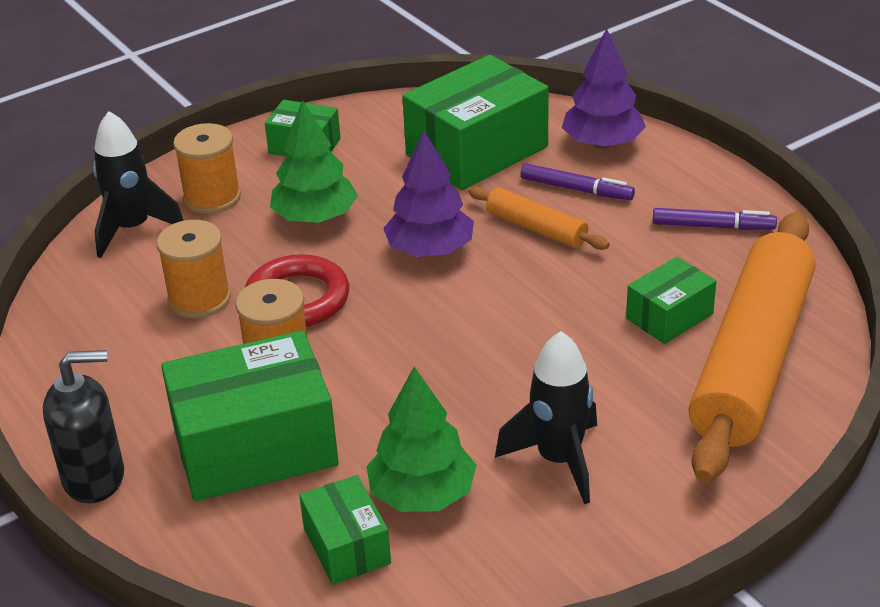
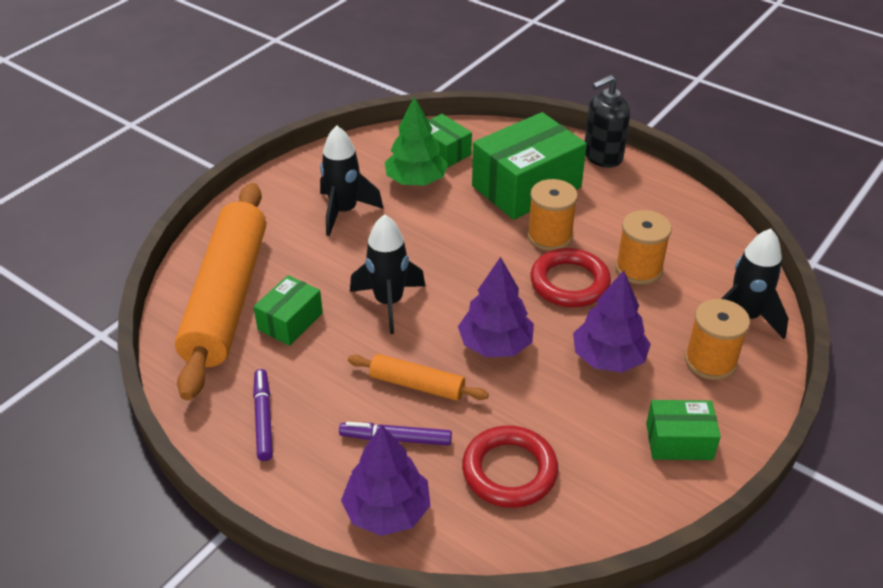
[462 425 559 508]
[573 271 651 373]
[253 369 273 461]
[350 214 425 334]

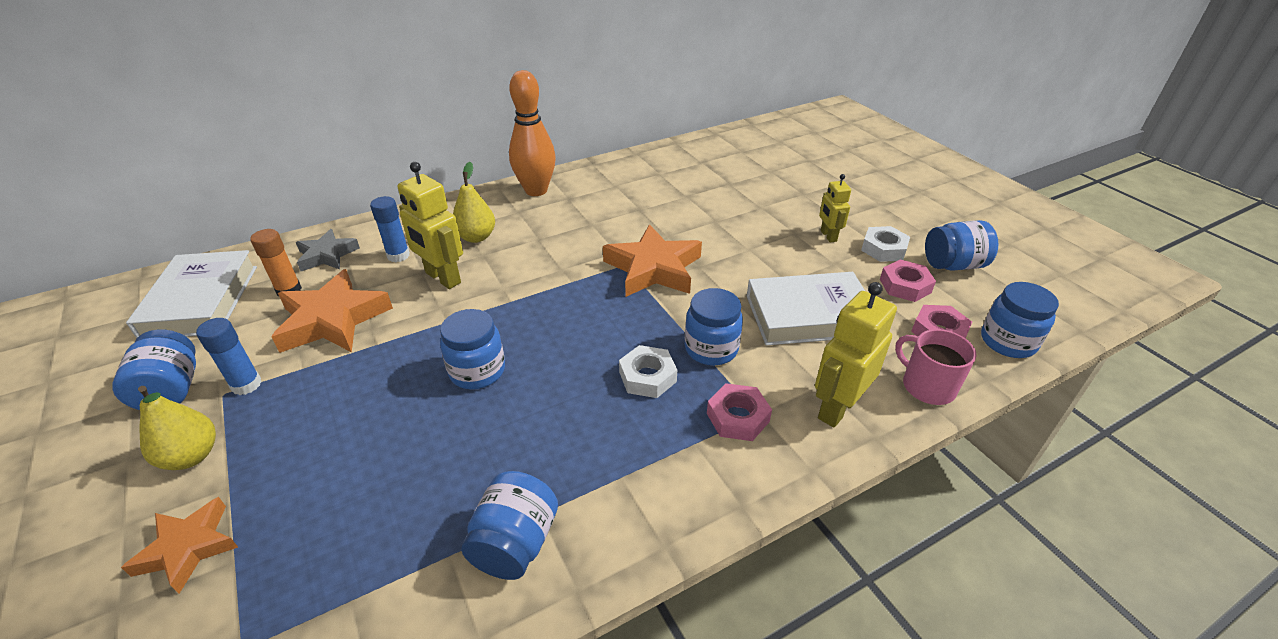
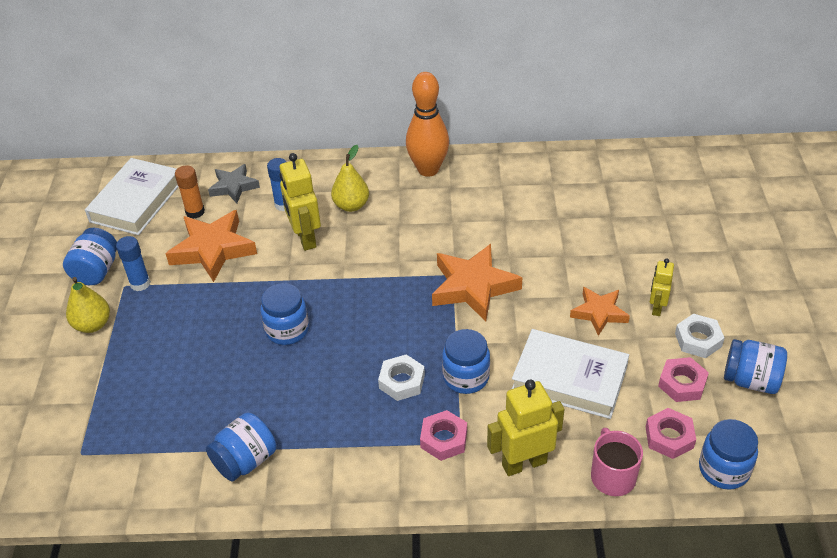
[570 287 630 336]

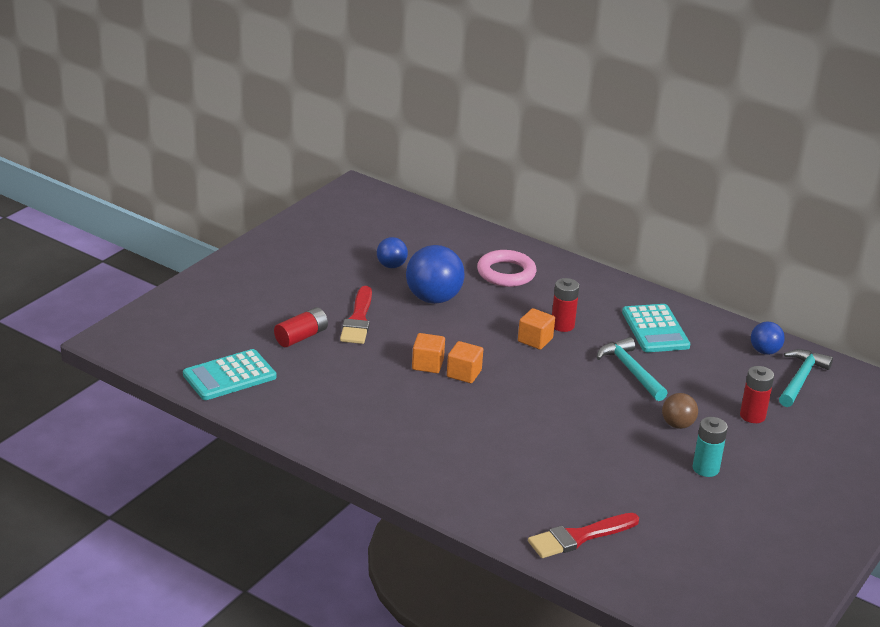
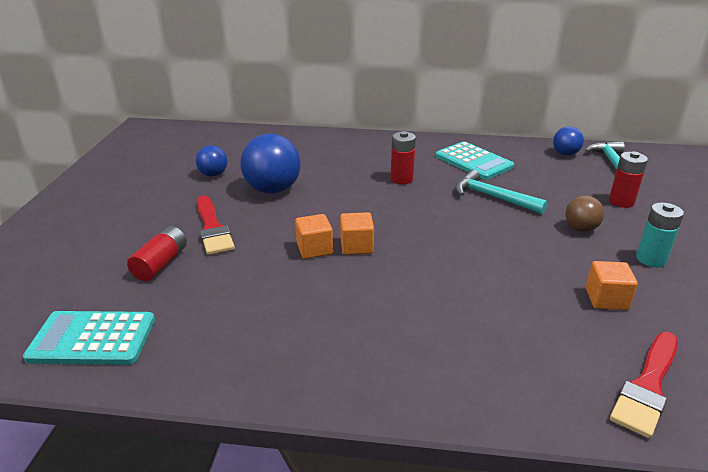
[477 250 536 287] (first image)
[586 261 638 310]
[23 311 155 365]

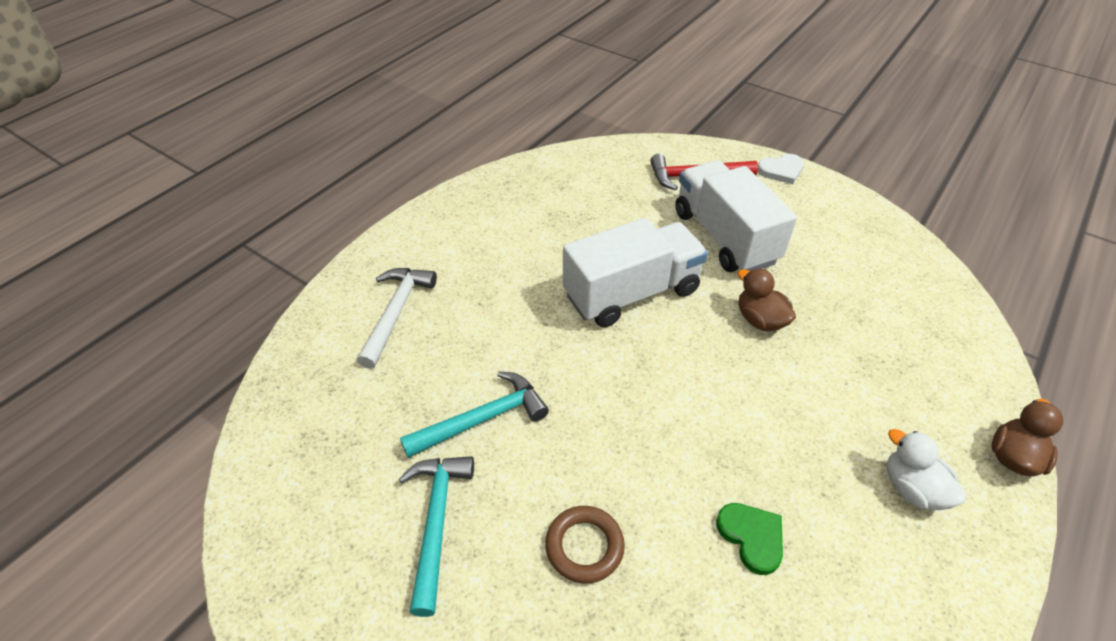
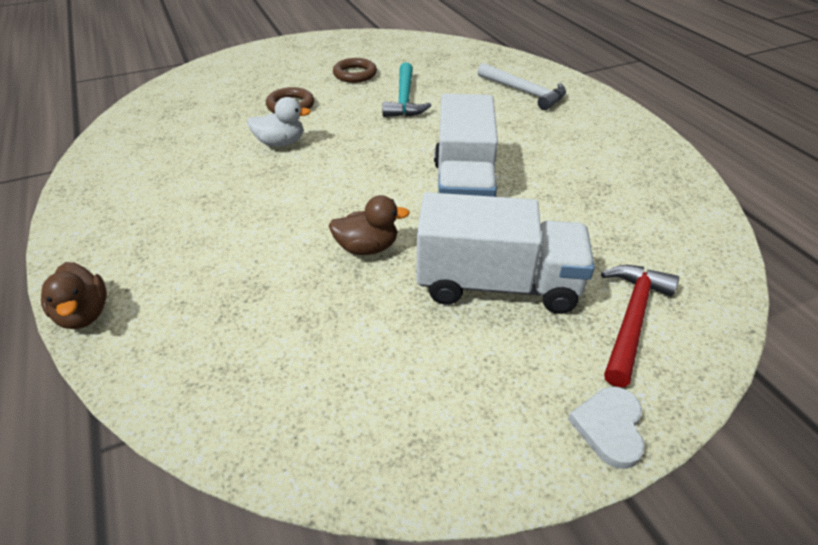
[247 97 311 147]
[333 58 377 83]
[716 503 783 575] (first image)

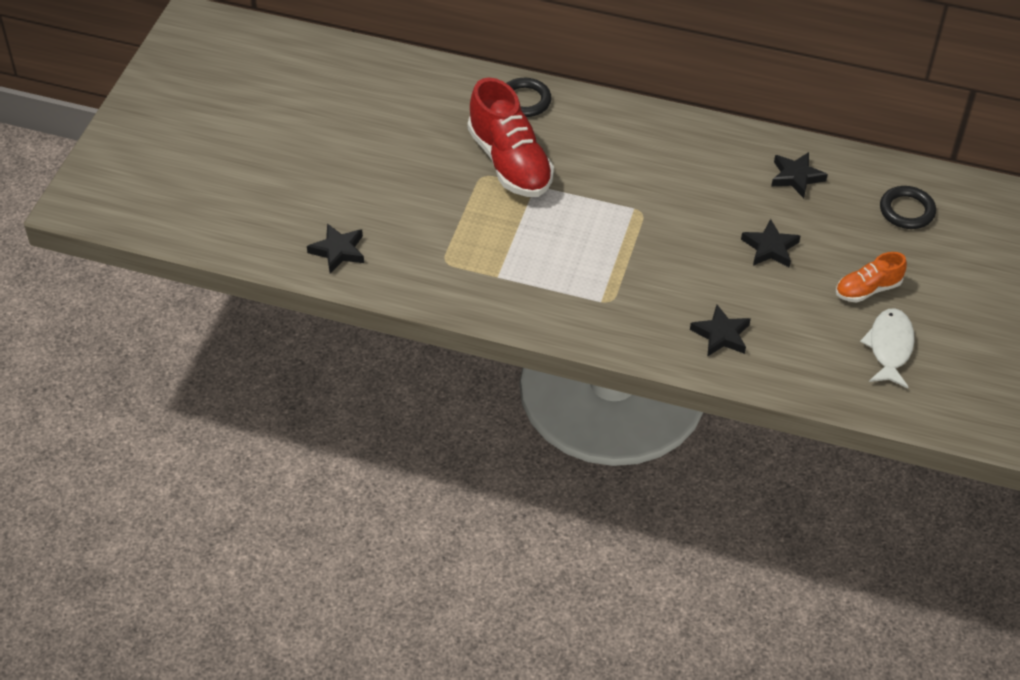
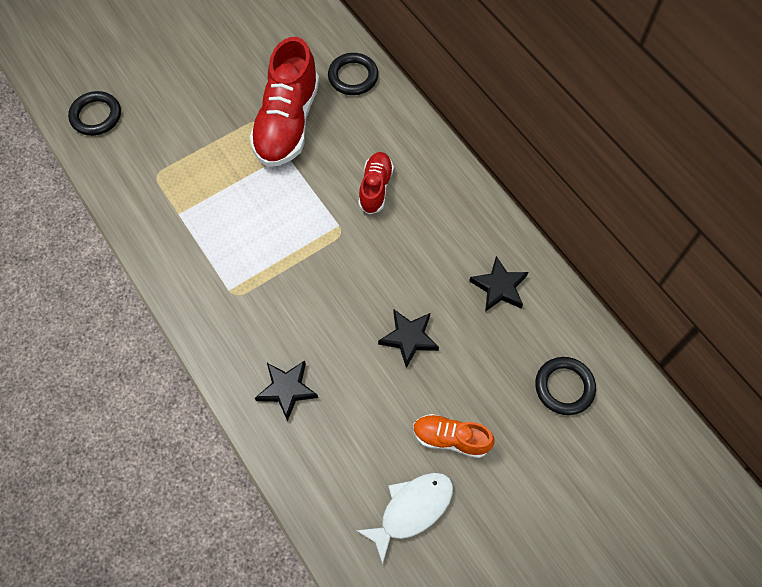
[68 91 121 136]
[358 152 394 214]

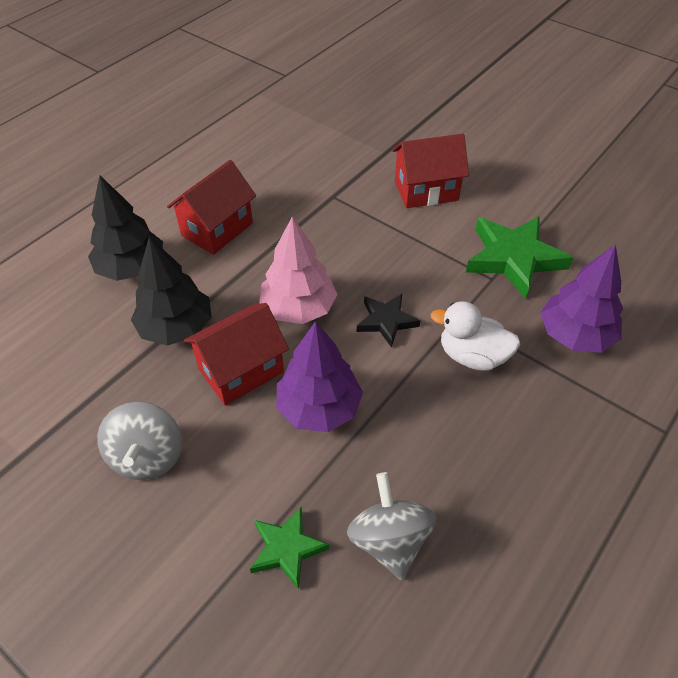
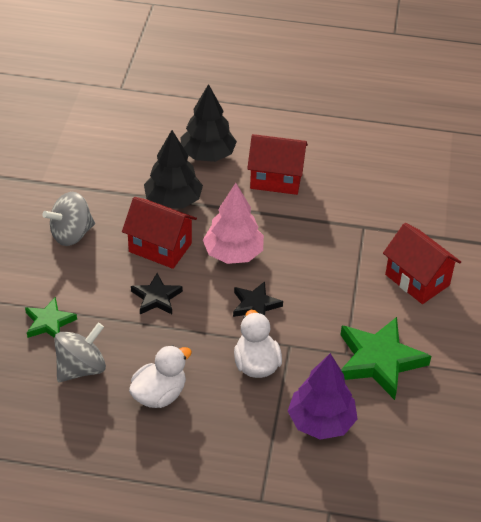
[131 273 183 314]
[129 345 192 408]

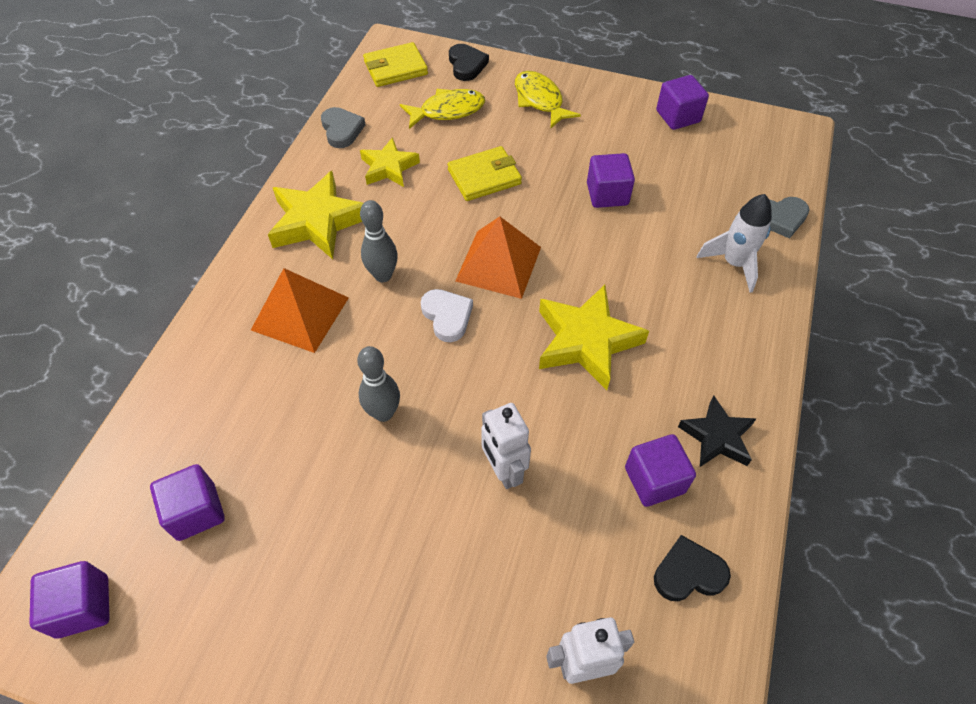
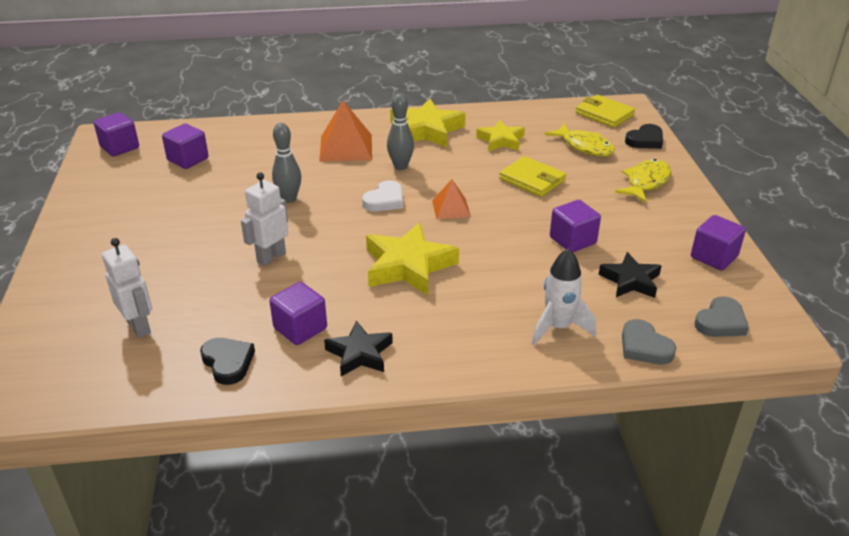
[694 296 749 337]
[432 179 471 219]
[599 252 661 298]

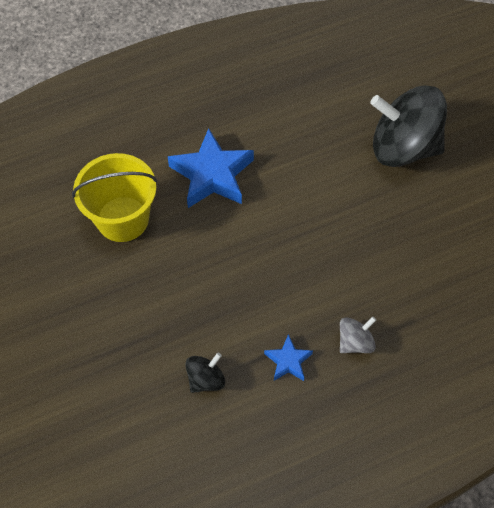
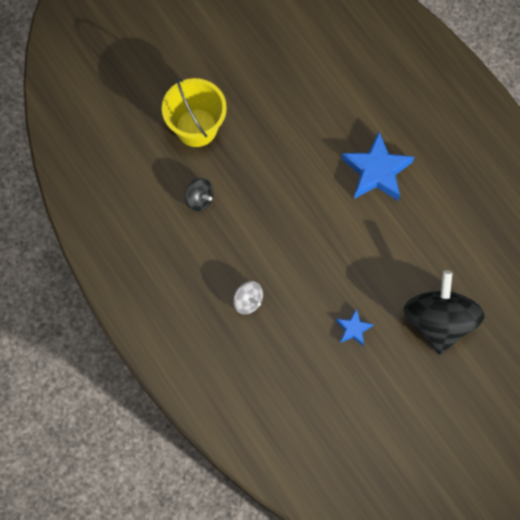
[162 78 227 147]
[336 308 374 346]

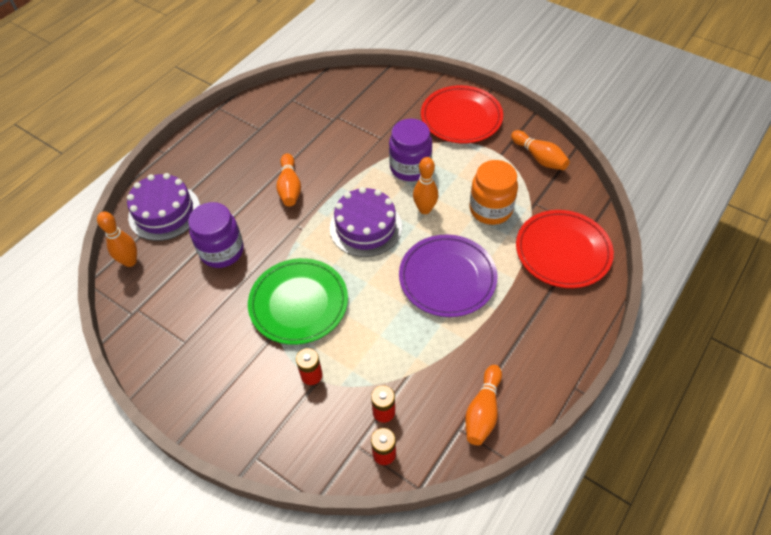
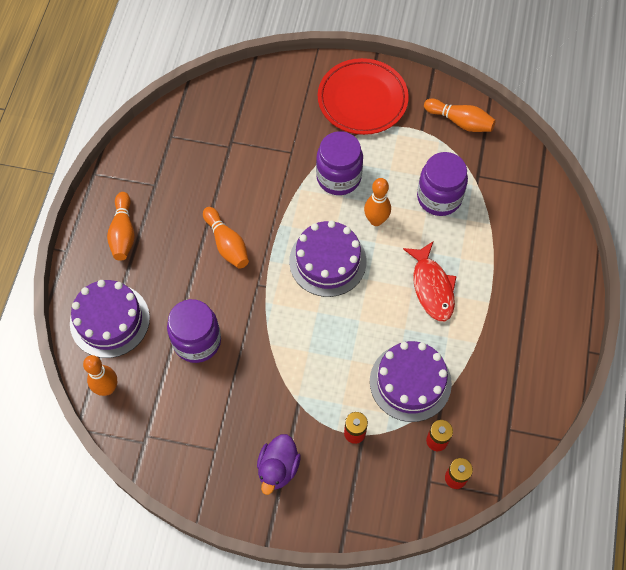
[417 152 468 216]
[516 210 614 288] (first image)
[403 242 457 321]
[248 258 348 345] (first image)
[107 192 135 261]
[370 341 452 422]
[257 434 301 495]

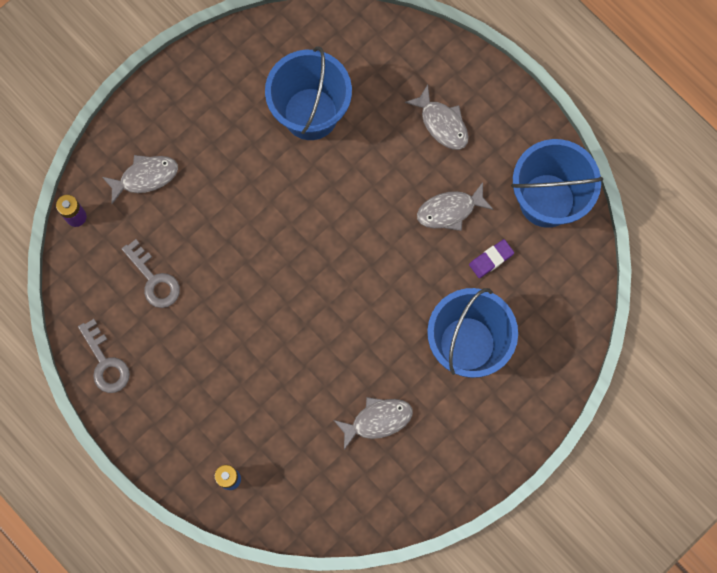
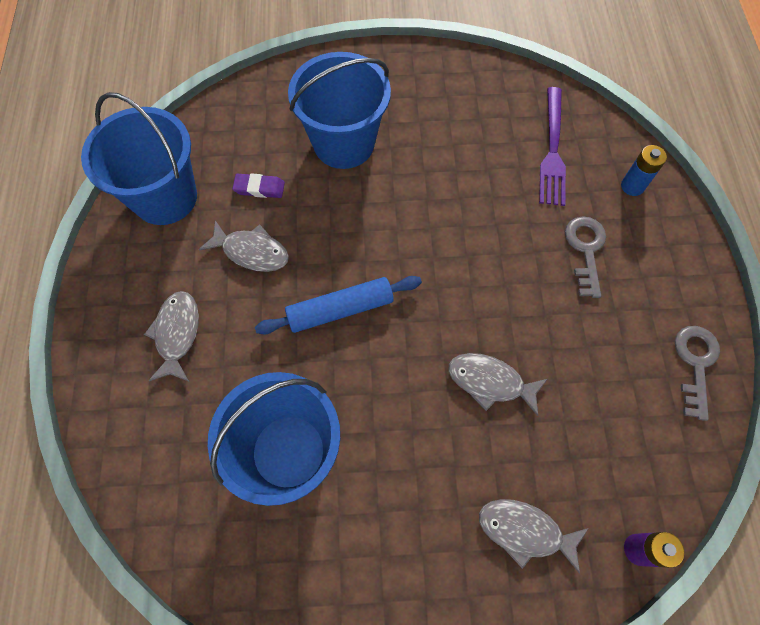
[565 216 606 298]
[448 353 548 416]
[539 87 566 206]
[255 276 422 335]

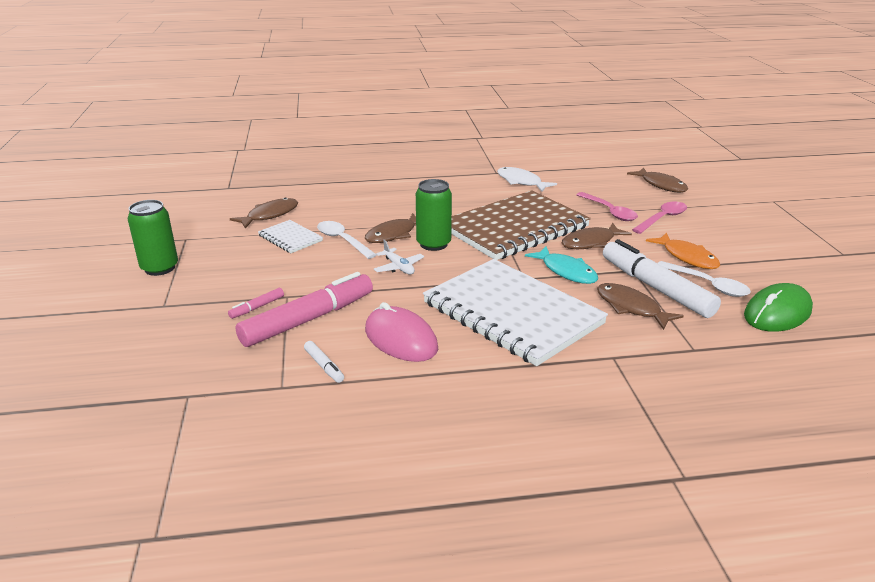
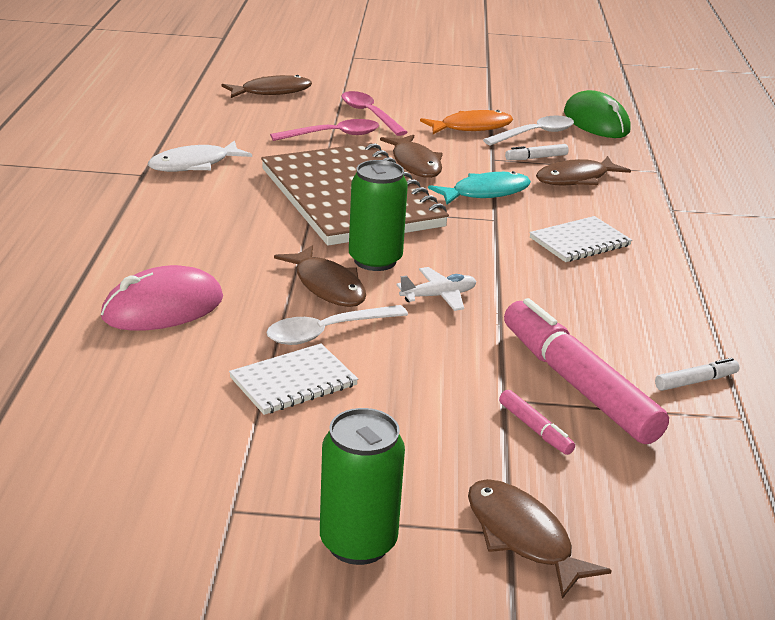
[468 479 612 599]
[505 144 569 160]
[530 216 632 262]
[101 265 223 331]

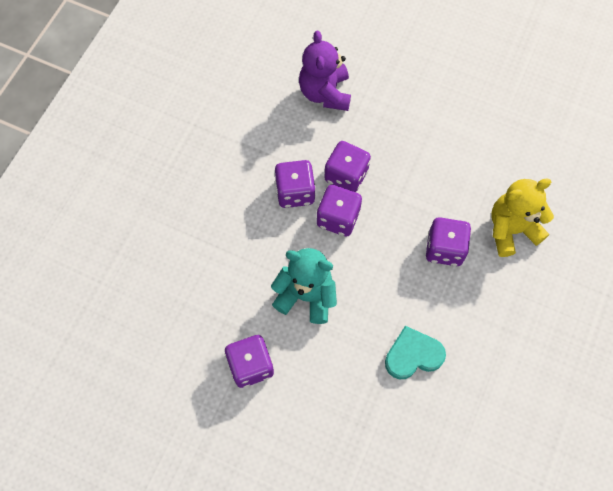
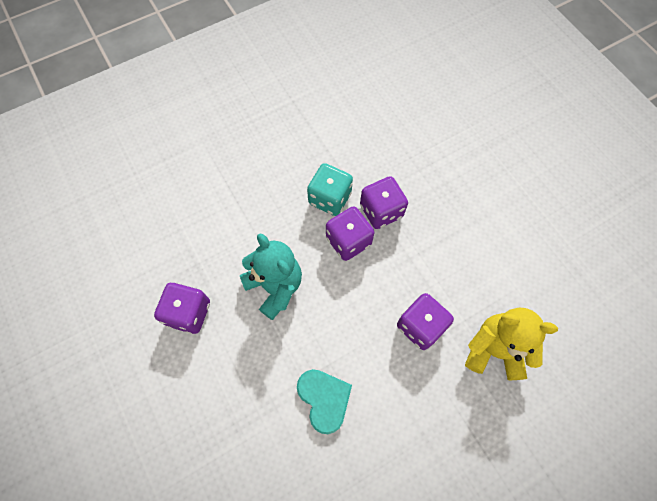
[299 30 351 111] (first image)
[307 163 353 216]
[297 369 352 434]

